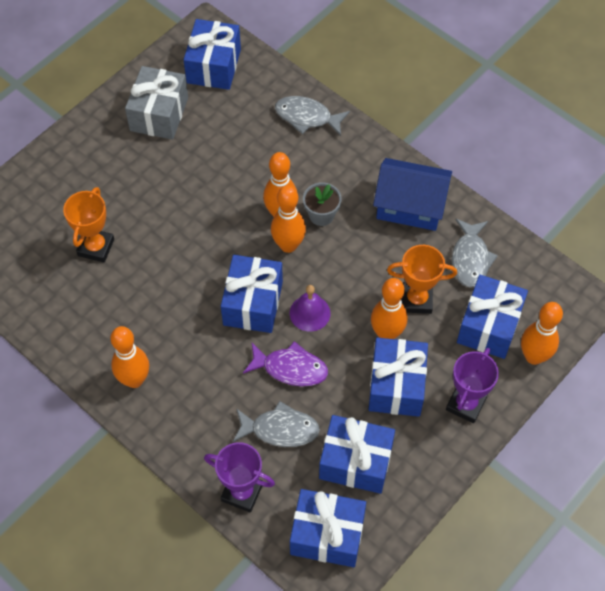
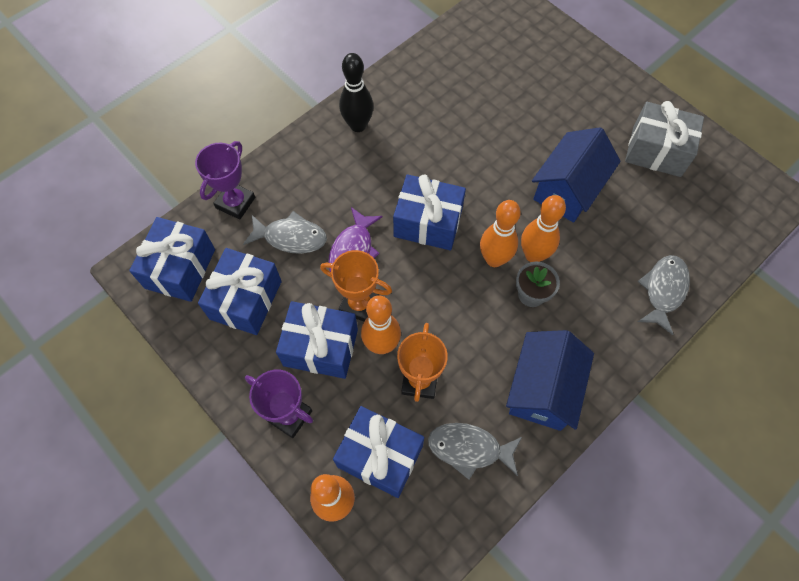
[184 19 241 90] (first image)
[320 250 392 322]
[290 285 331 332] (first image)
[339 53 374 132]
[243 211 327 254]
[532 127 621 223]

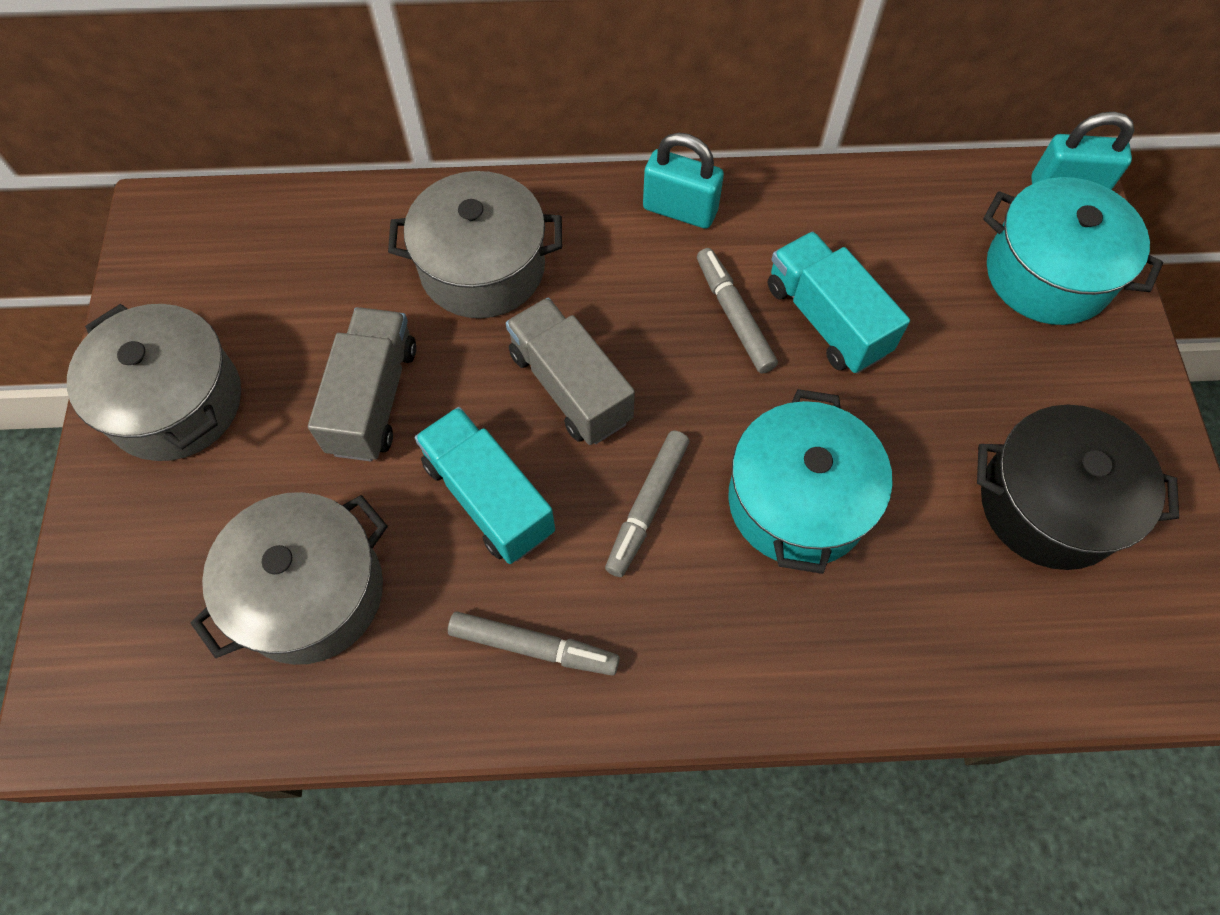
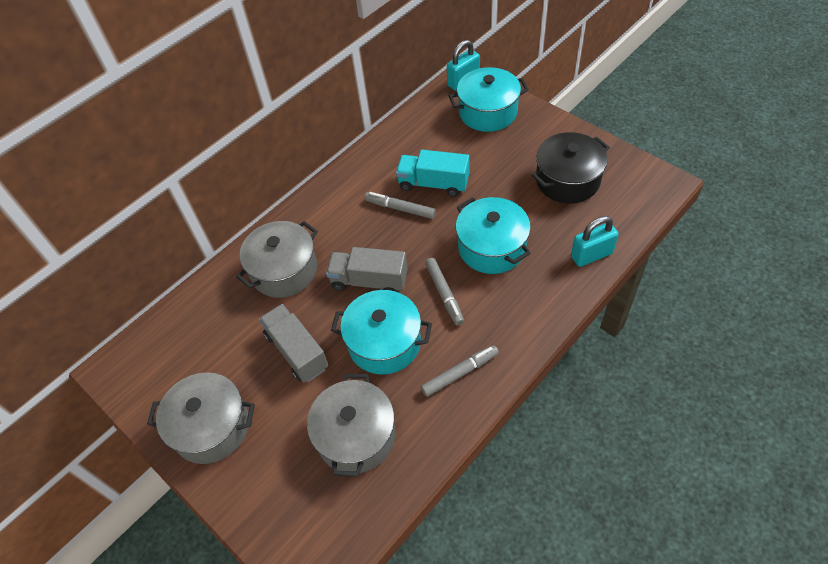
[571 216 619 267]
[331 290 432 375]

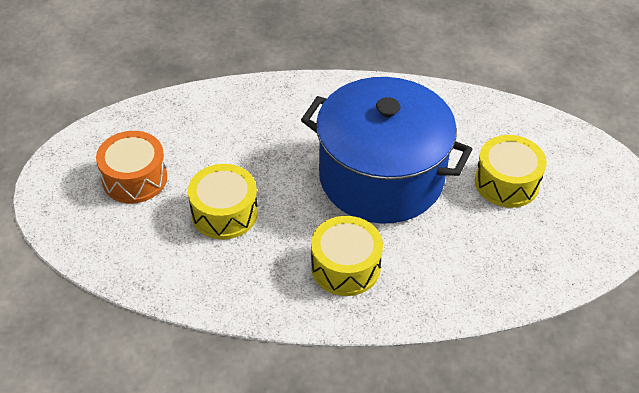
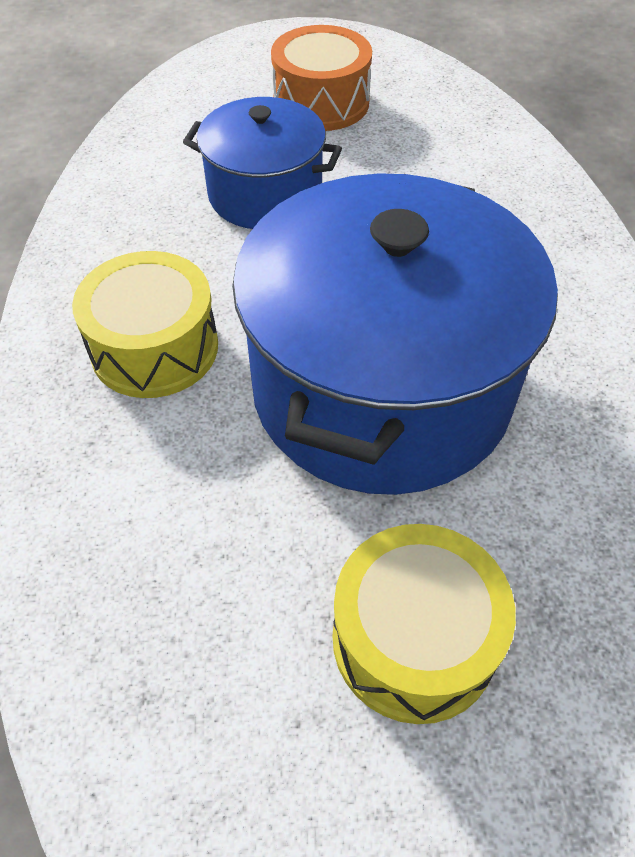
[183 97 342 229]

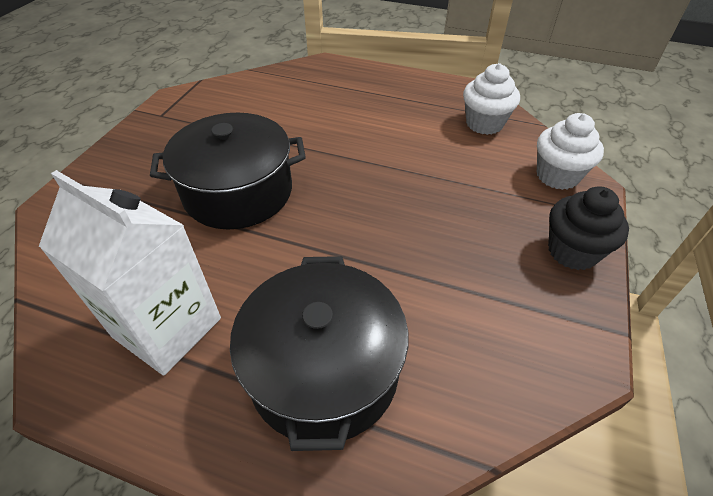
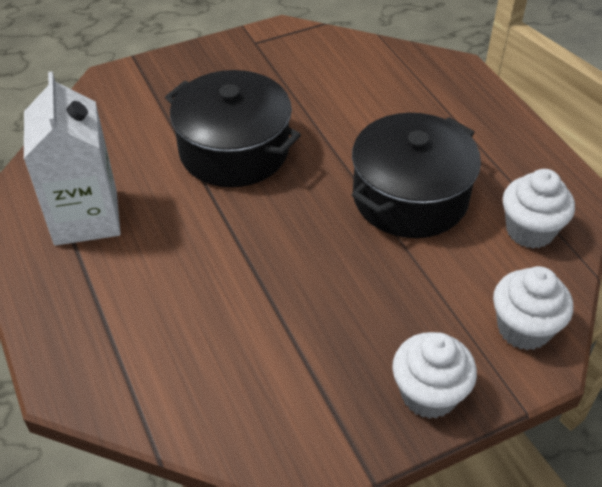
[392 332 477 419]
[352 113 481 238]

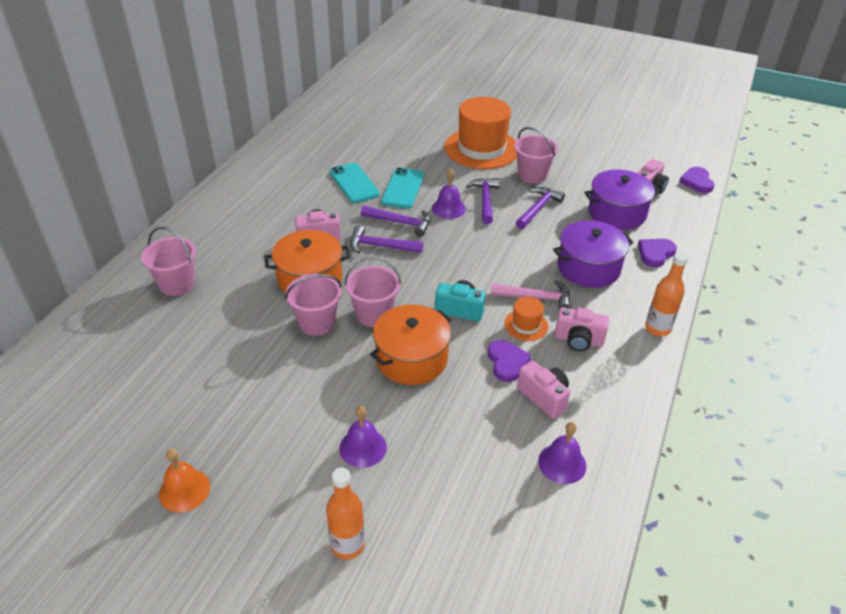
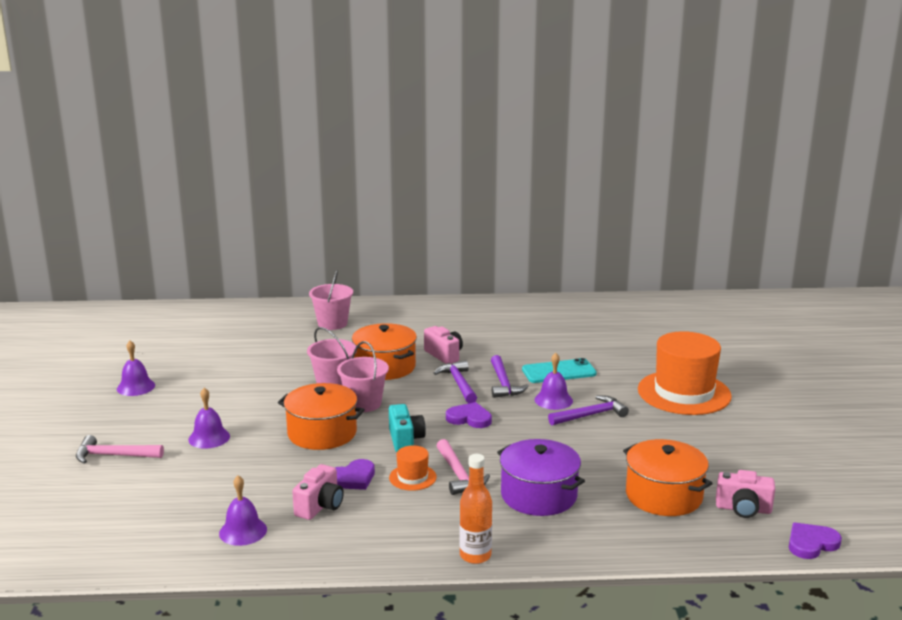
[514 127 558 184] (first image)
[329 163 380 203] (first image)
[623 439 713 516]
[516 187 565 229] (first image)
[446 402 492 428]
[554 307 609 351] (first image)
[117 340 155 396]
[76 435 164 464]

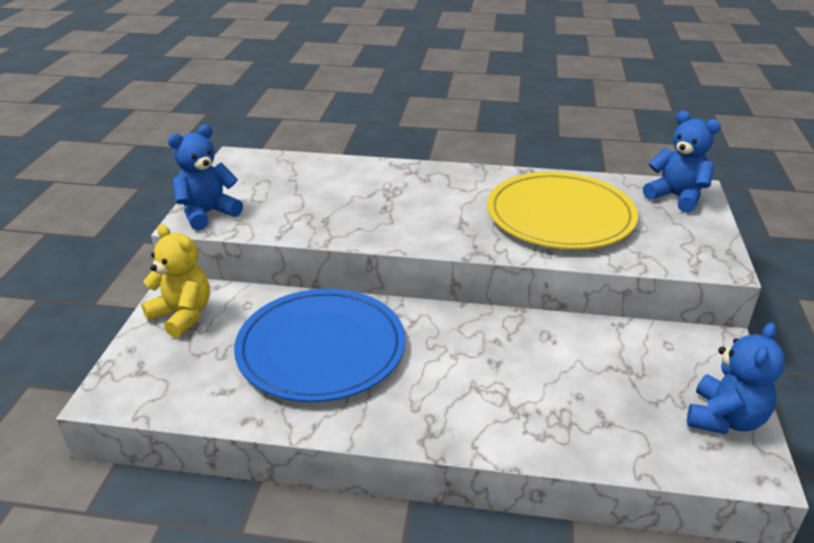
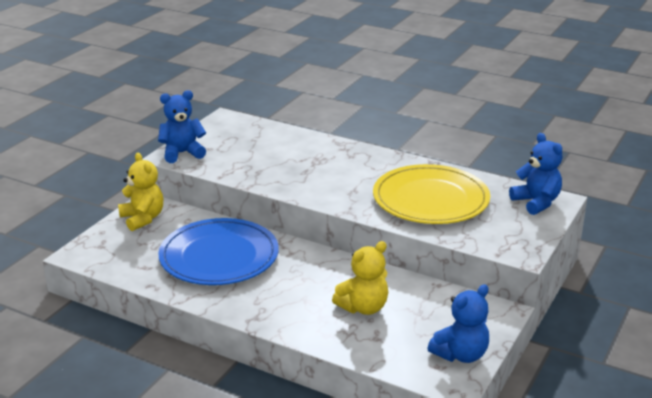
[332 241 388 315]

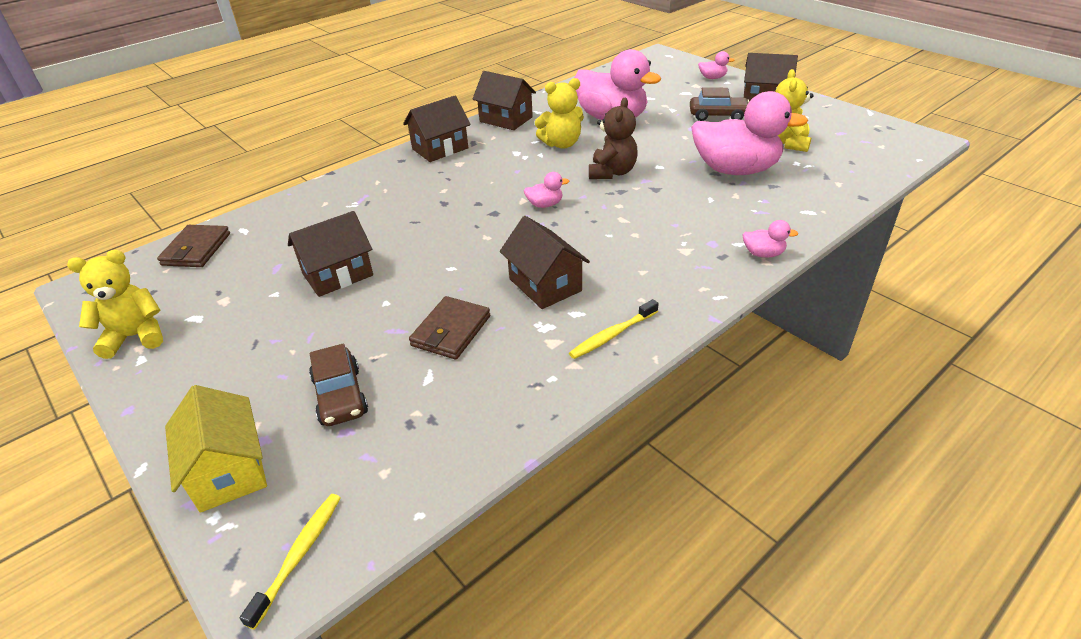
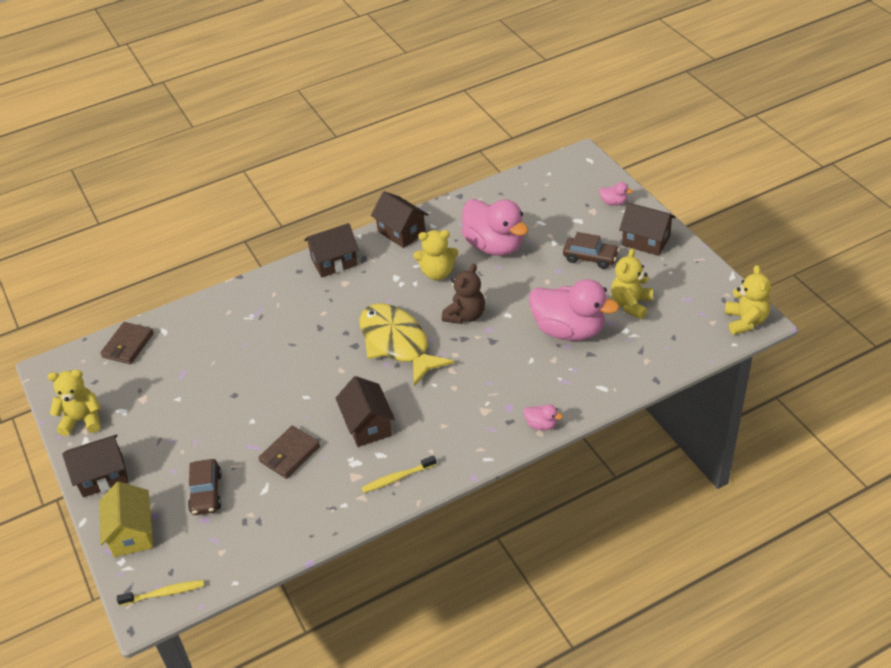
[359 304 454 386]
[62 434 129 497]
[117 580 204 606]
[725 265 771 335]

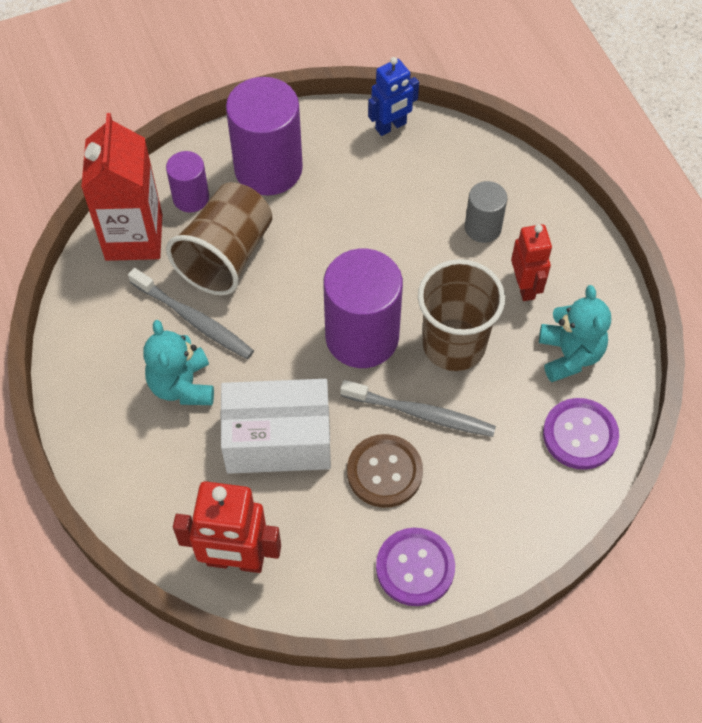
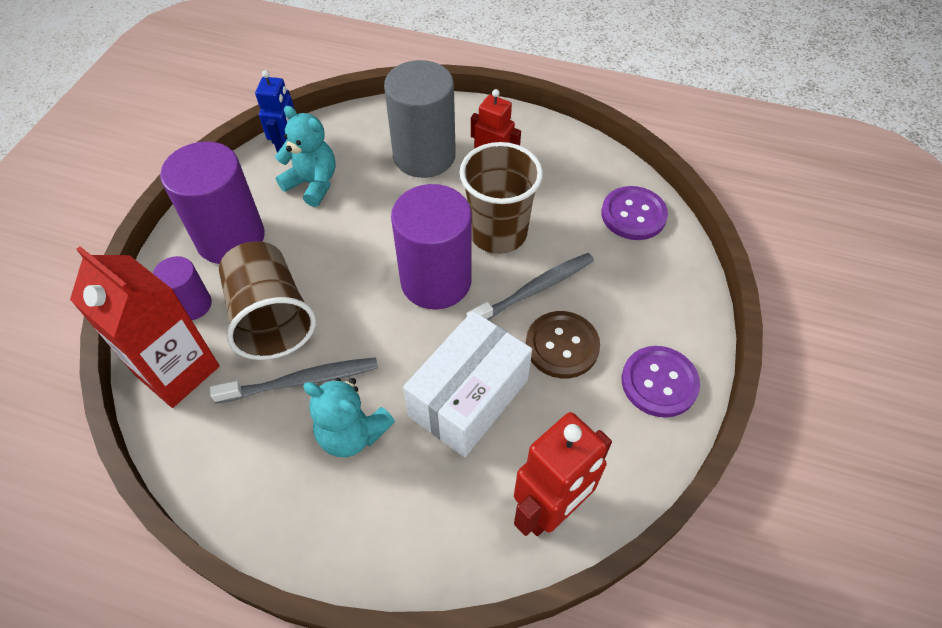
[384 60 456 178]
[275 106 336 207]

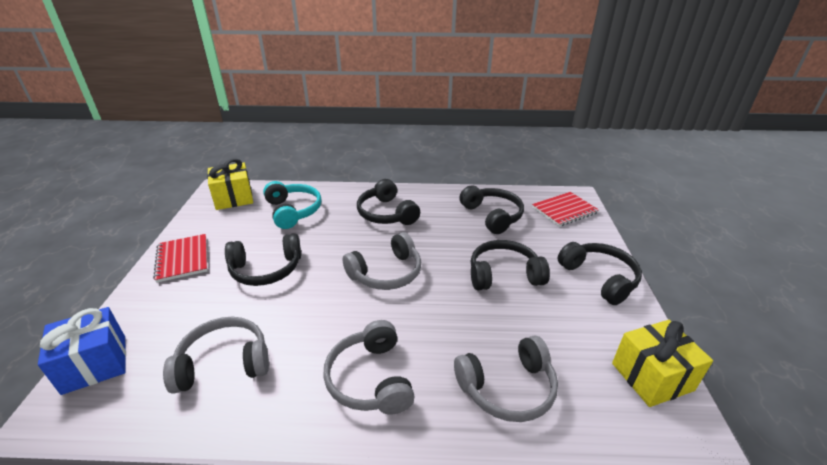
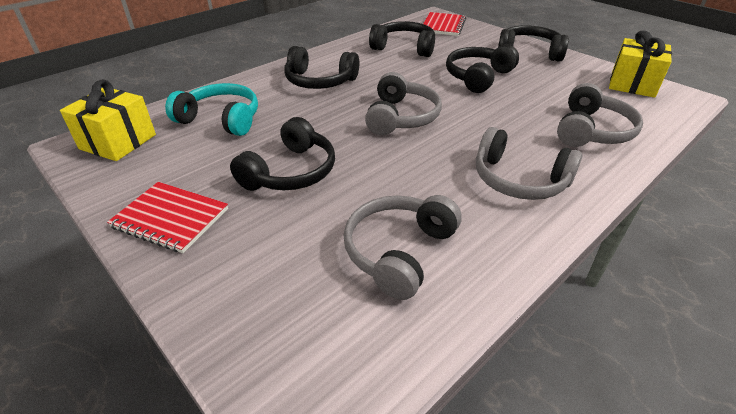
[38 307 126 395] (first image)

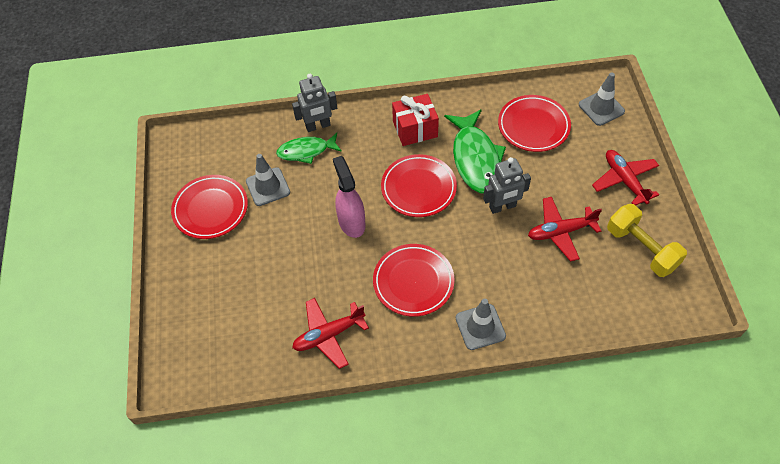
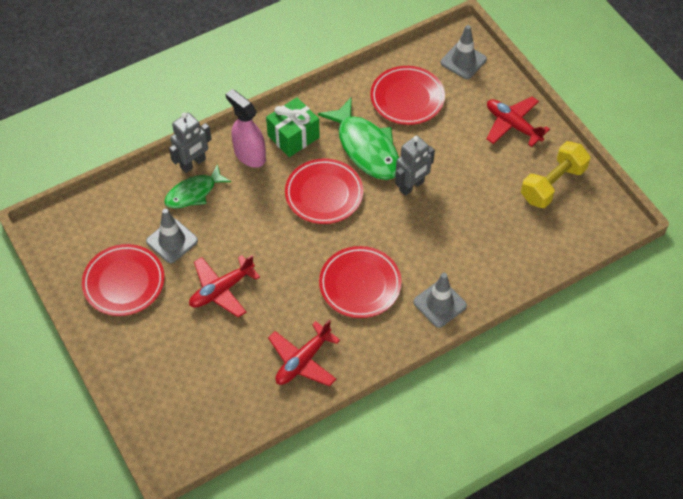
[266 97 320 157]
[226 89 266 167]
[189 255 260 318]
[521 141 590 208]

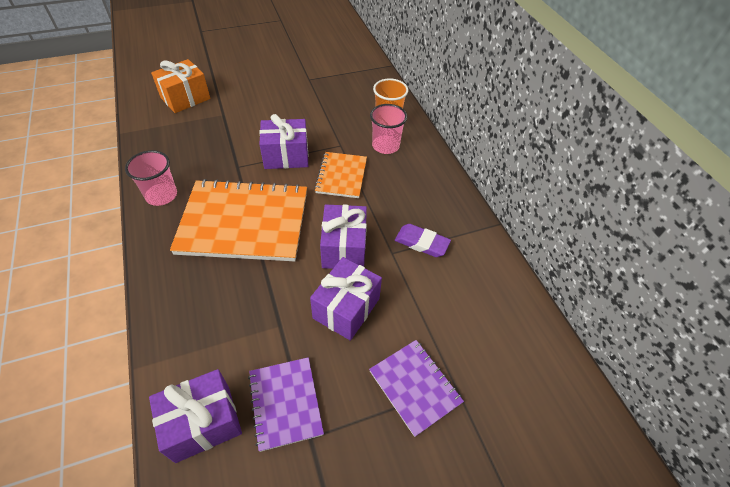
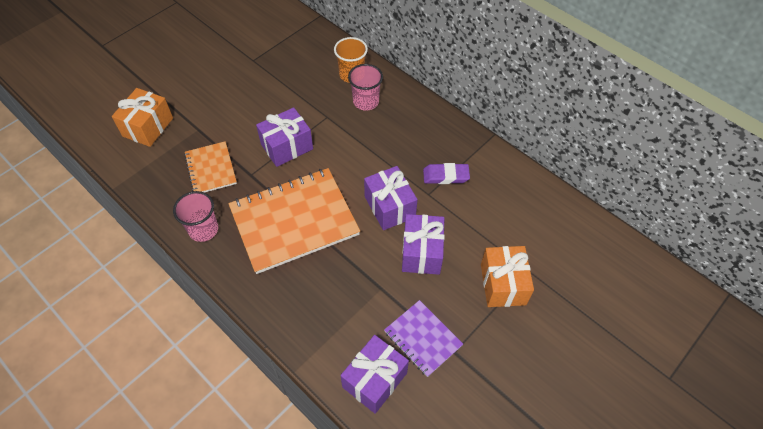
[184 141 237 193]
[481 246 534 307]

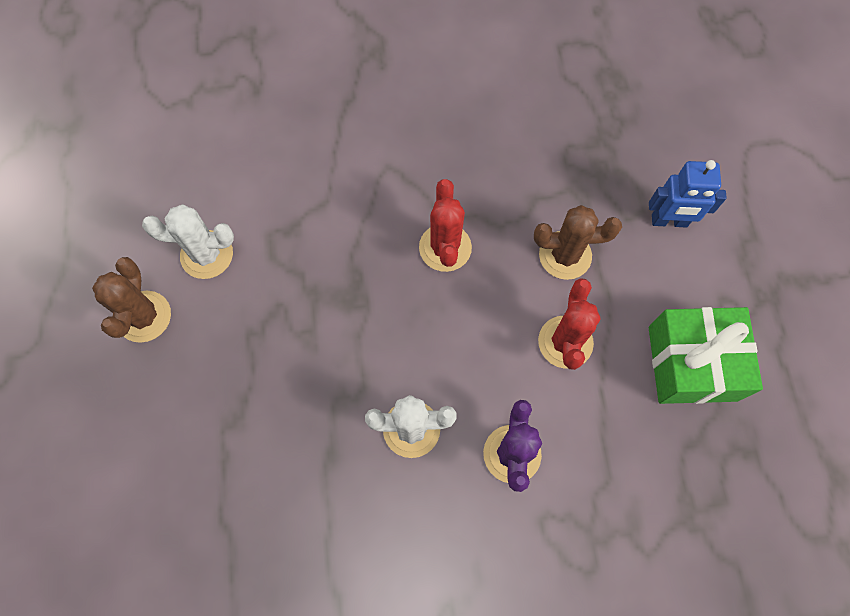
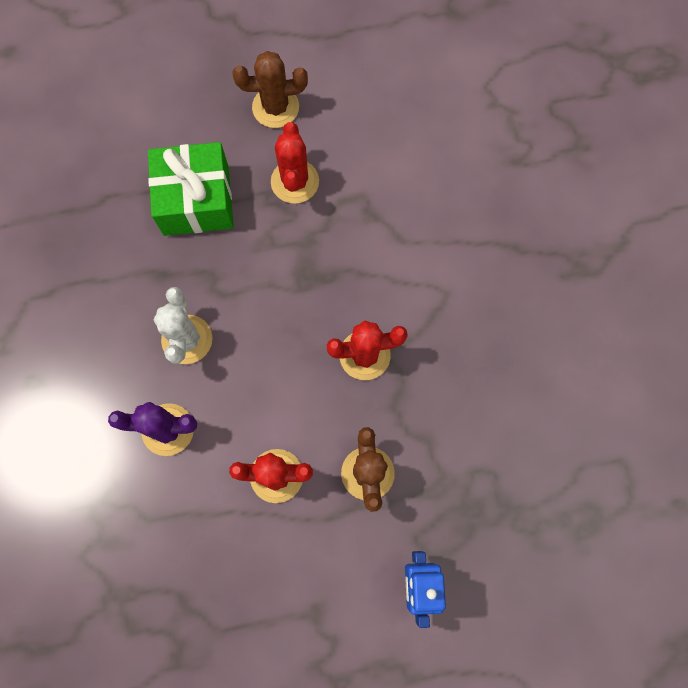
[142 204 234 279] (first image)
[148 142 234 236]
[271 122 319 204]

